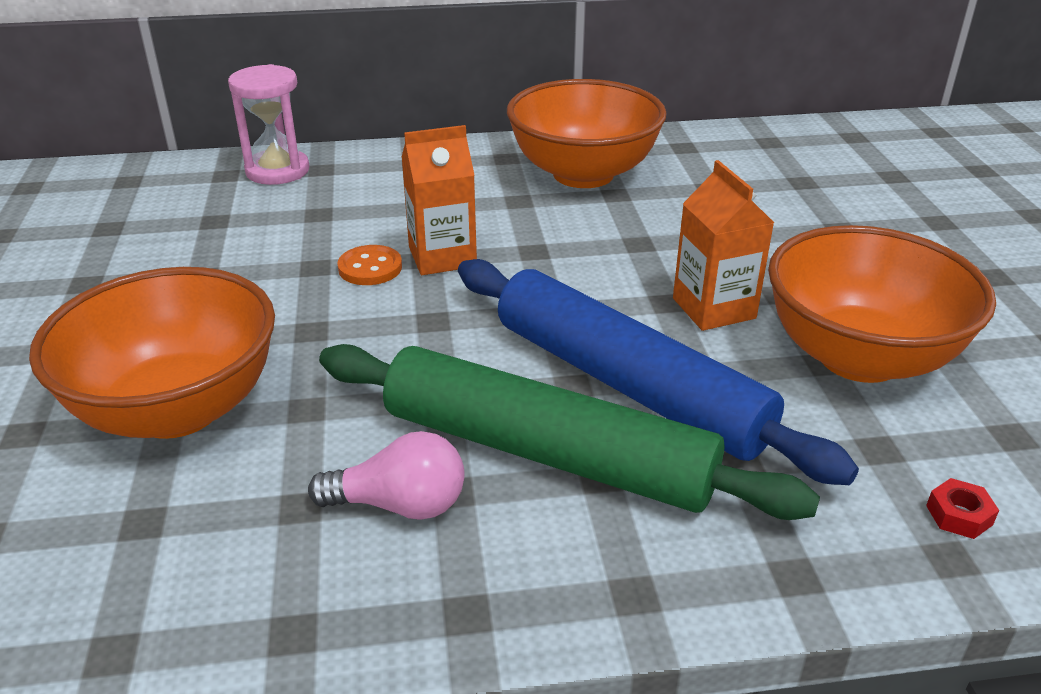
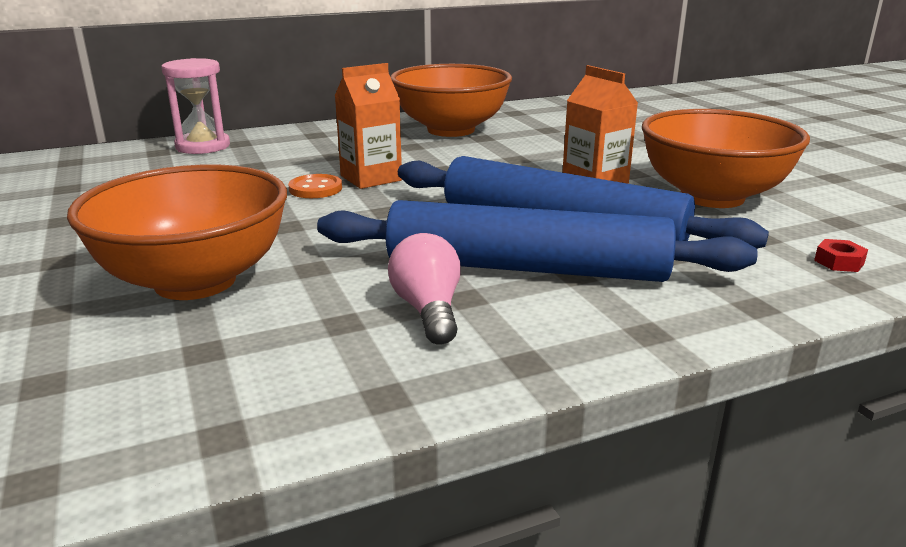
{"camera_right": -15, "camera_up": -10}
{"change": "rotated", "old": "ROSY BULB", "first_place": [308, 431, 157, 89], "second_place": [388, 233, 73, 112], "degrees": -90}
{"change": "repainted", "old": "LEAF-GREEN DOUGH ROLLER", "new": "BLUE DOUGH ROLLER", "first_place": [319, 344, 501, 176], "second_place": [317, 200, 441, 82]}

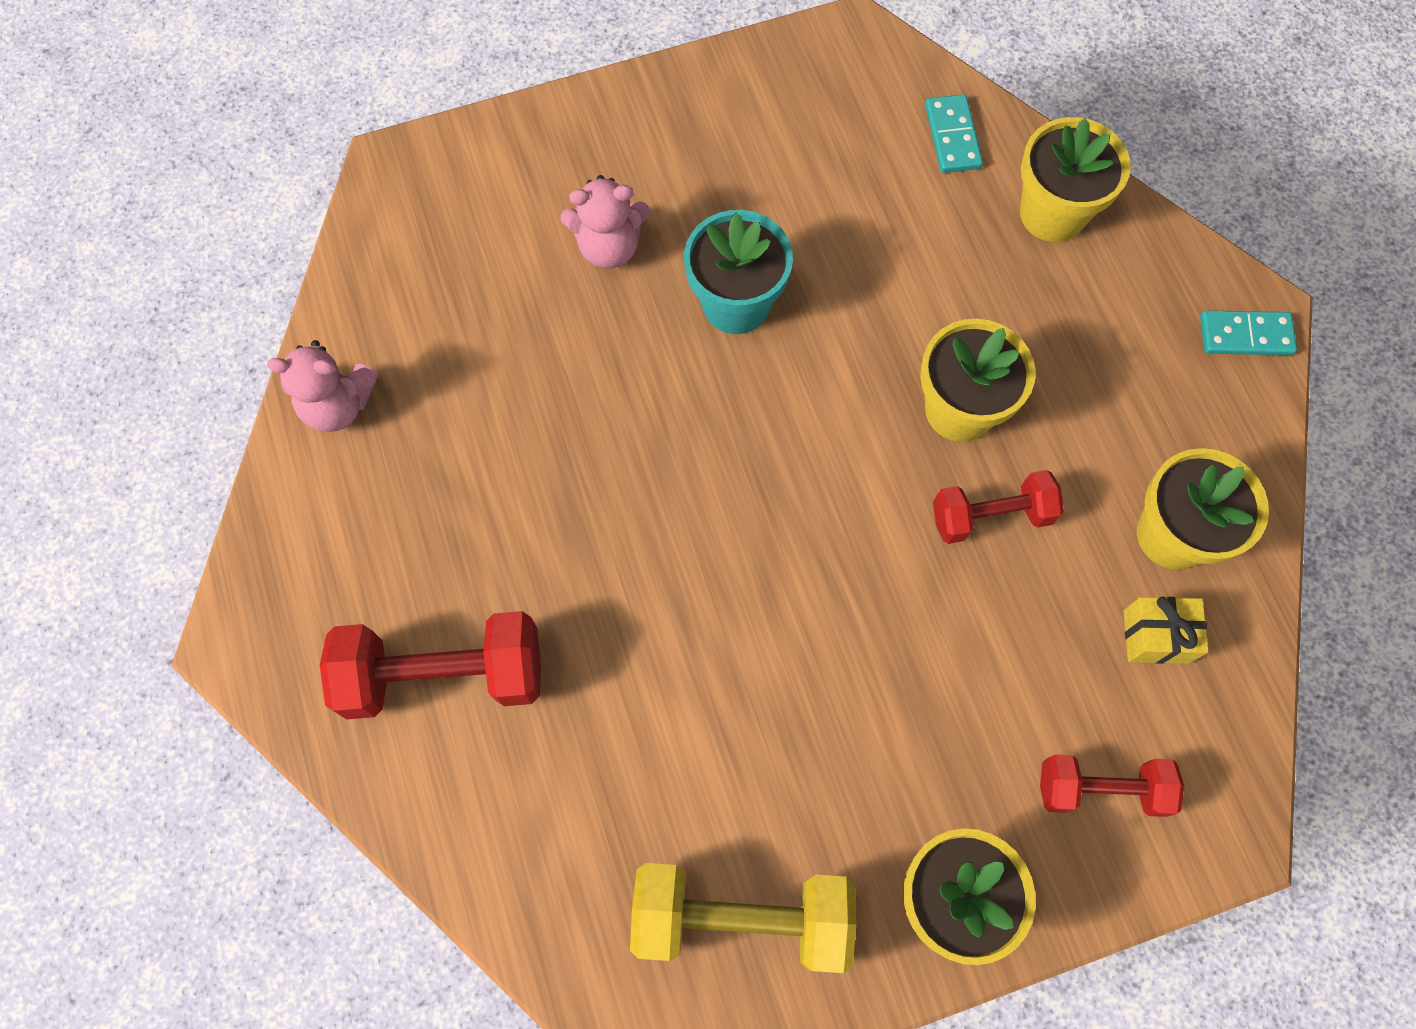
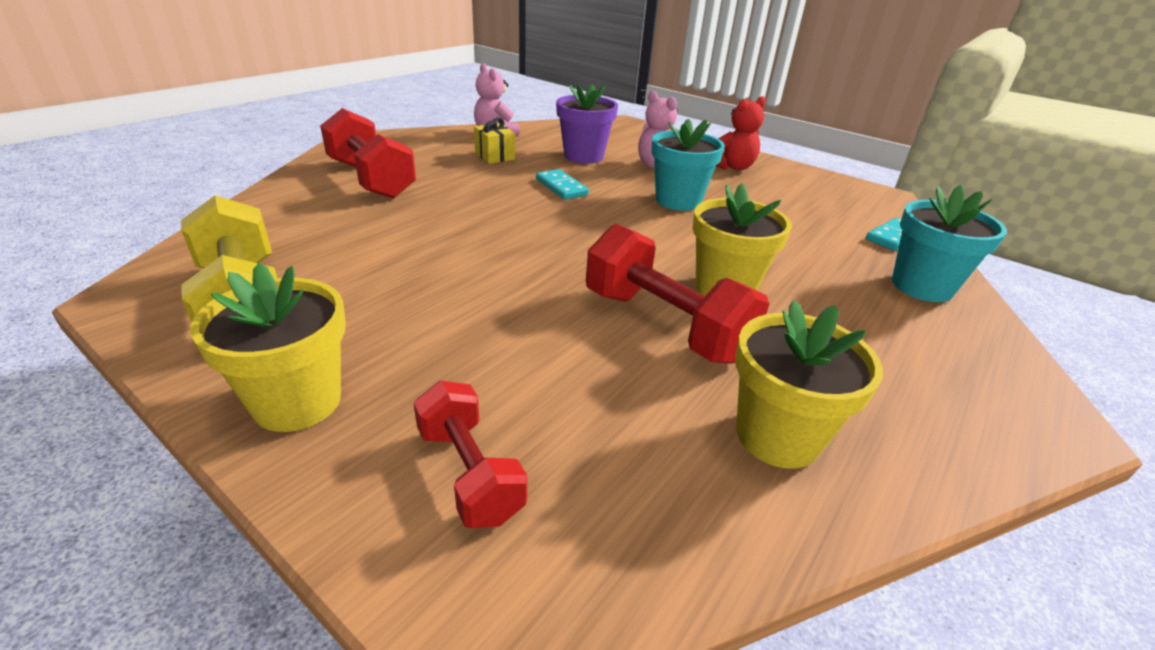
{"camera_right": 55, "camera_up": -35}
{"change": "scaled", "old": "RED FREE WEIGHT", "first_place": [933, 470, 131, 74], "second_place": [586, 224, 184, 140], "factor": 1.62}
{"change": "repainted", "old": "GOLDEN POTTED PLANT", "new": "TURQUOISE POTTED PLANT", "first_place": [1020, 117, 111, 125], "second_place": [892, 185, 115, 117]}
{"change": "shifted", "old": "GOLDEN PRESENT", "first_place": [1124, 597, 85, 67], "second_place": [474, 117, 41, 47]}
{"change": "shifted", "old": "TURQUOISE DOMINO TILE", "first_place": [1200, 310, 97, 45], "second_place": [536, 169, 53, 31]}
{"change": "new", "new": "VIOLET POTTED PLANT", "second_place": [556, 84, 62, 80]}
{"change": "new", "new": "RED TEDDY", "second_place": [716, 96, 50, 75]}

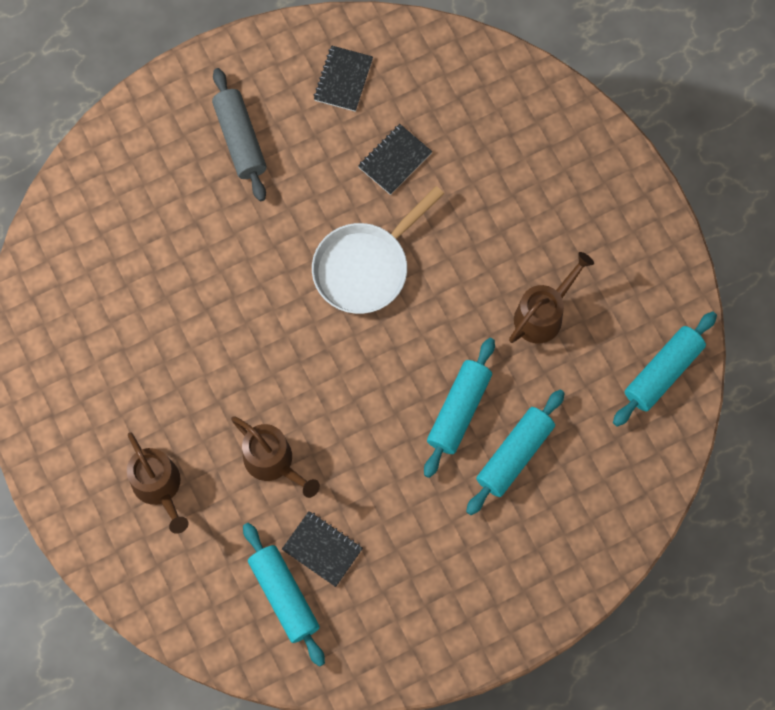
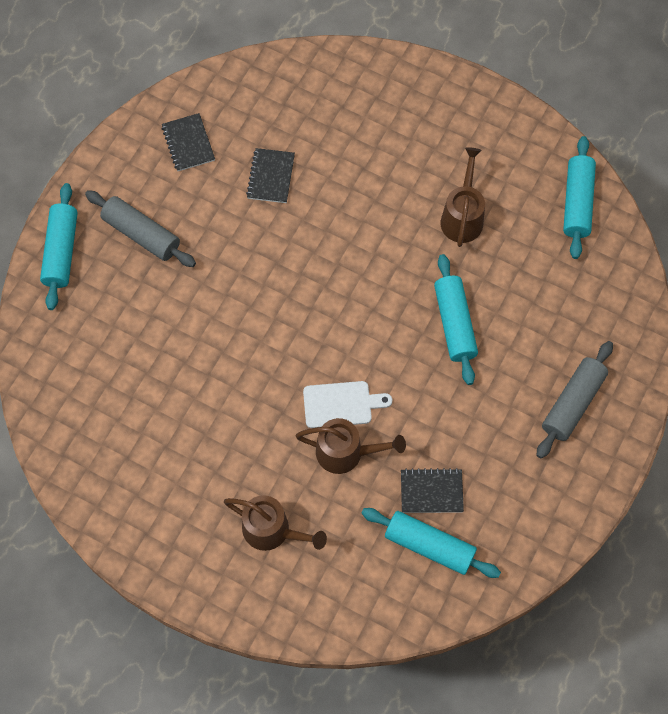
{"camera_right": -35, "camera_up": -5}
{"change": "gone", "old": "PURE WHITE PAN", "first_place": [312, 186, 132, 128]}
{"change": "shifted", "old": "TURQUOISE DOUGH ROLLER", "first_place": [466, 390, 99, 125], "second_place": [40, 183, 38, 127]}
{"change": "new", "new": "PURE WHITE CHOPPING BOARD", "second_place": [303, 381, 89, 47]}
{"change": "new", "new": "GREY DOUGH ROLLER", "second_place": [536, 341, 77, 118]}

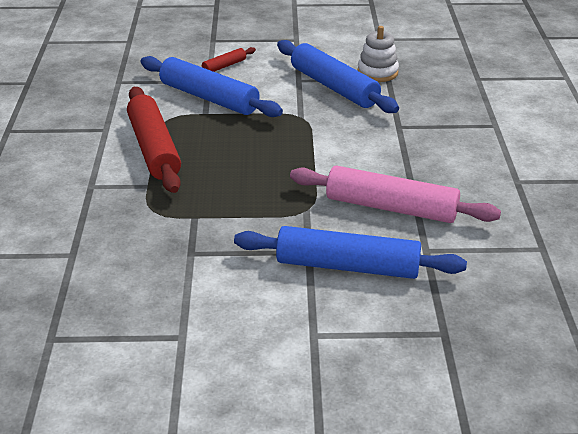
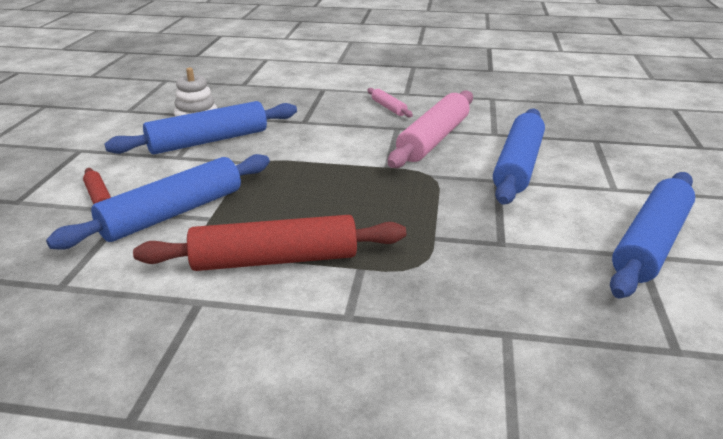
{"camera_right": -80, "camera_up": -5}
{"change": "new", "new": "ROSY DOUGH ROLLER", "second_place": [368, 88, 45, 29]}
{"change": "new", "new": "BLUE DOUGH ROLLER", "second_place": [610, 172, 85, 127]}

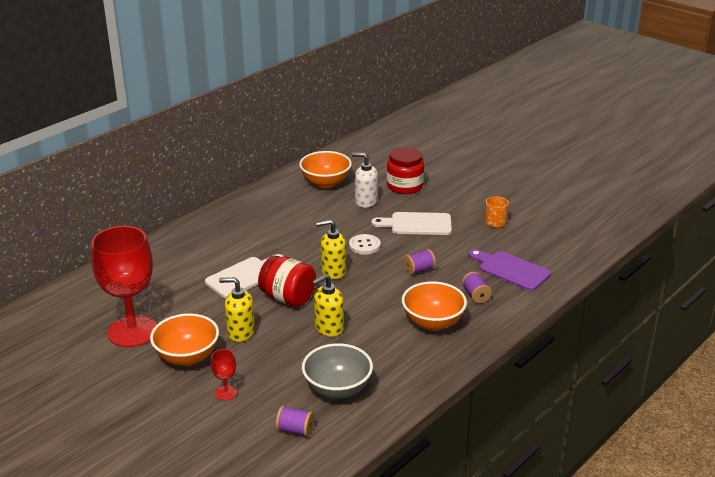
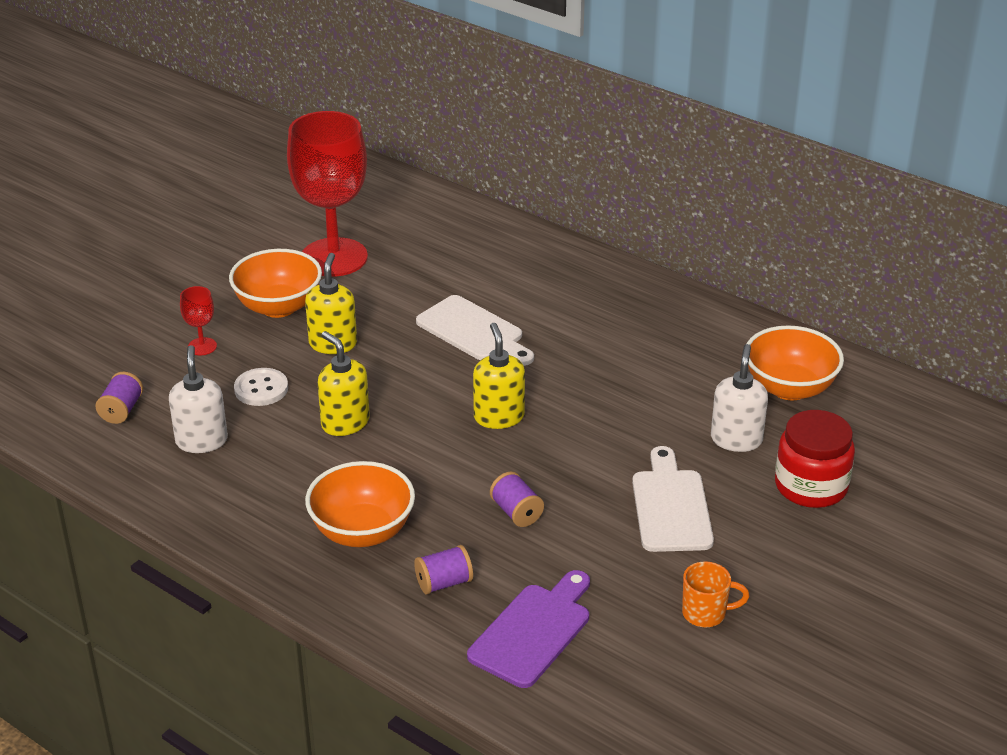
{"camera_right": 85, "camera_up": 5}
{"change": "gone", "old": "RED JAR", "first_place": [258, 256, 58, 51]}
{"change": "swapped", "old": "GREY SERVING BOWL", "new": "PURE WHITE PUMP BOTTLE", "first_place": [302, 343, 71, 56], "second_place": [169, 345, 59, 108]}
{"change": "shifted", "old": "PURE WHITE BUTTON", "first_place": [349, 234, 32, 21], "second_place": [234, 368, 54, 38]}

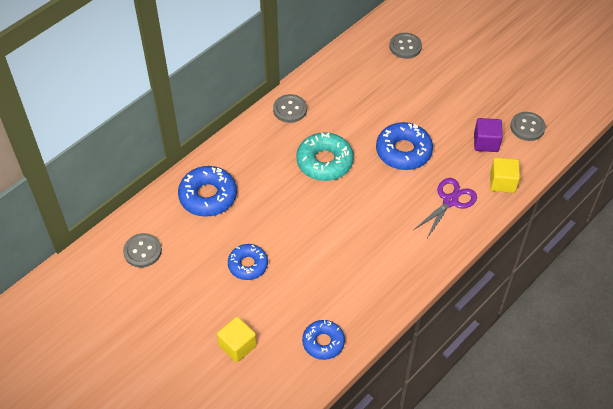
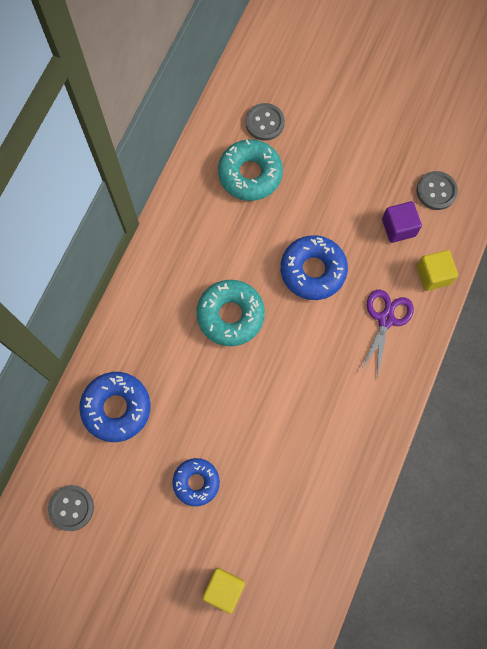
{"camera_right": -20, "camera_up": 20}
{"change": "gone", "old": "GREY BUTTON", "first_place": [273, 94, 34, 29]}
{"change": "gone", "old": "BLUE DONUT", "first_place": [302, 320, 43, 40]}
{"change": "new", "new": "TURQUOISE DONUT", "second_place": [218, 139, 65, 62]}

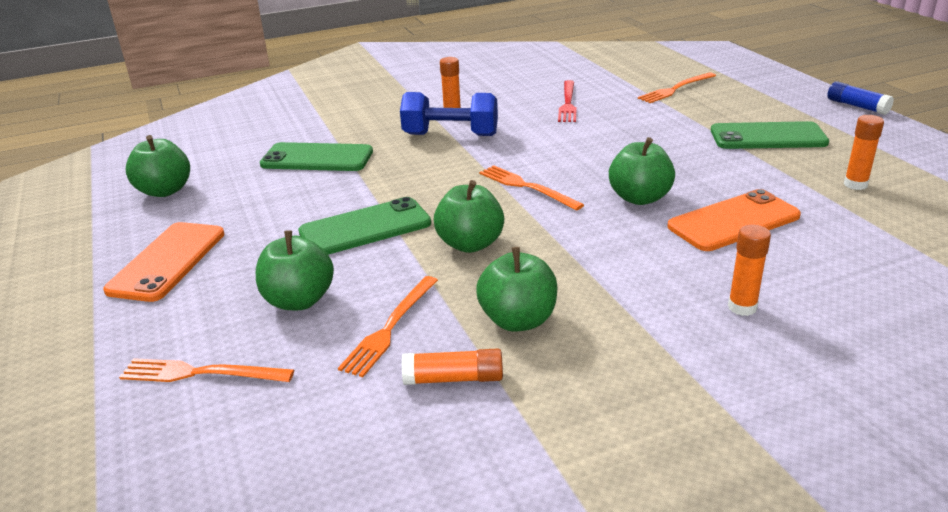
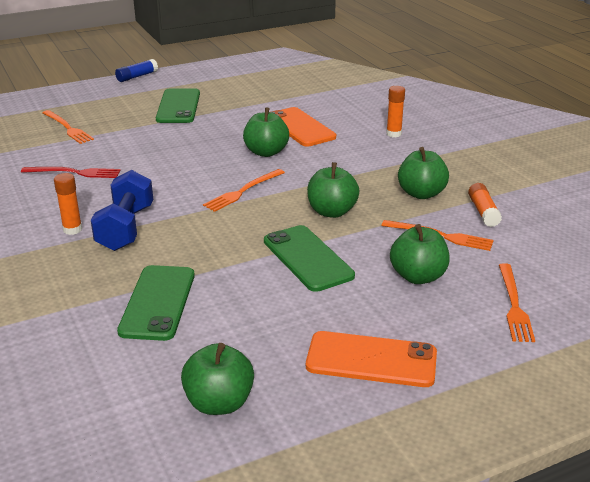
{"camera_right": -95, "camera_up": 0}
{"change": "gone", "old": "ORANGE-COLOURED GLUE STICK", "first_place": [844, 115, 40, 75]}

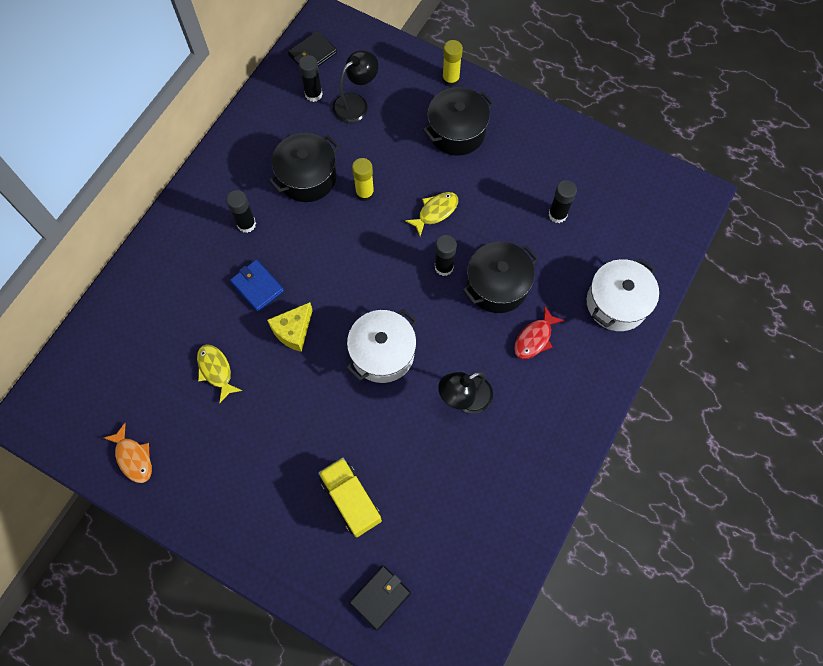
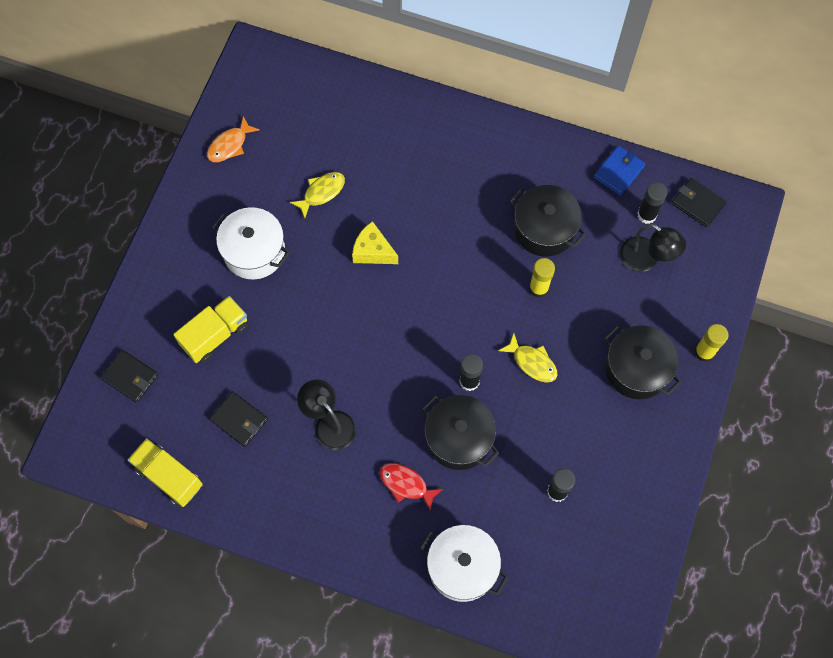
{"camera_right": 80, "camera_up": 0}
{"change": "gone", "old": "JET-BLACK GLUE STICK", "first_place": [226, 190, 30, 43]}
{"change": "shifted", "old": "BLUE WALLET", "first_place": [230, 260, 54, 52], "second_place": [594, 146, 51, 50]}
{"change": "shifted", "old": "PURE WHITE POT", "first_place": [346, 309, 71, 74], "second_place": [212, 207, 78, 72]}
{"change": "new", "new": "GOLDEN LORRY", "second_place": [128, 438, 75, 69]}
{"change": "new", "new": "JET-BLACK WALLET", "second_place": [209, 391, 59, 56]}

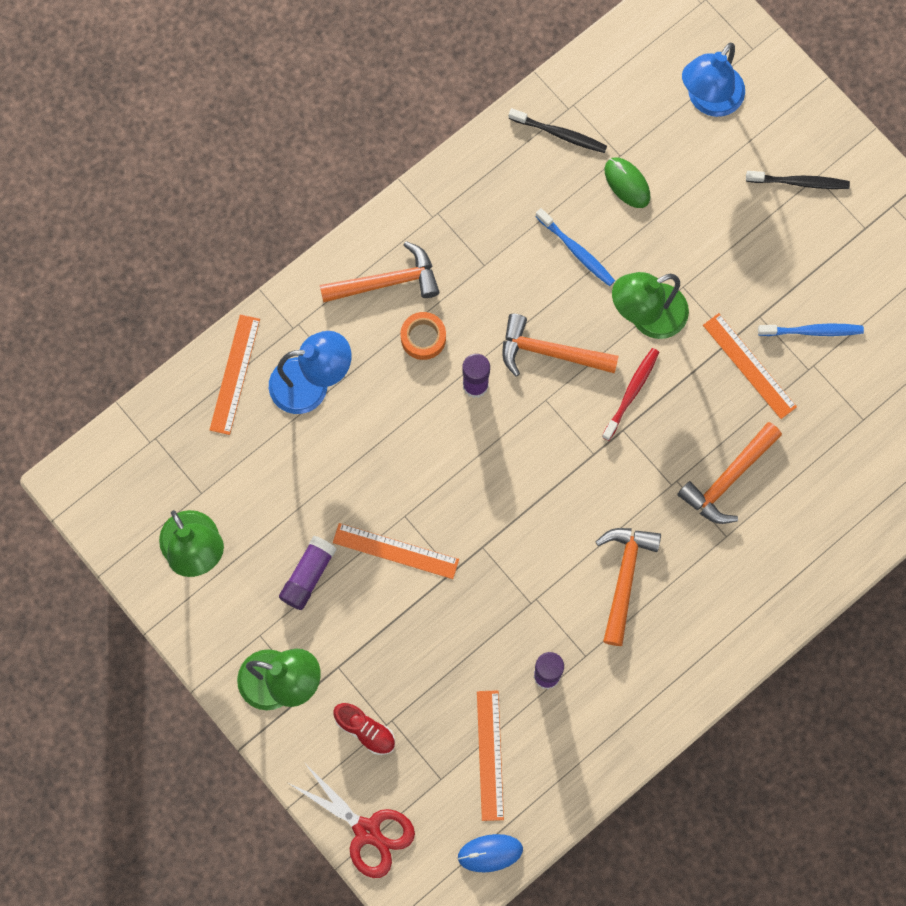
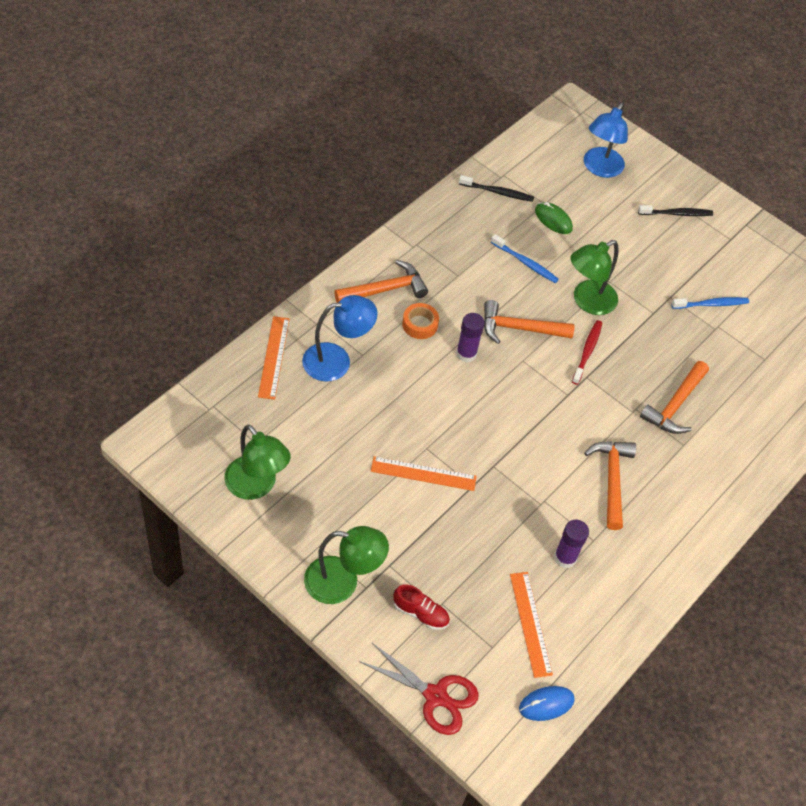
{"camera_right": -15, "camera_up": -20}
{"change": "gone", "old": "VIOLET GLUE STICK", "first_place": [279, 536, 58, 74]}
{"change": "gone", "old": "ORANGE-COLOURED RULER", "first_place": [703, 313, 94, 106]}

